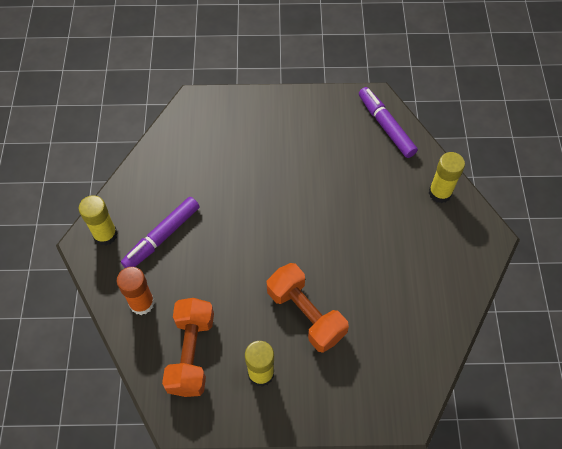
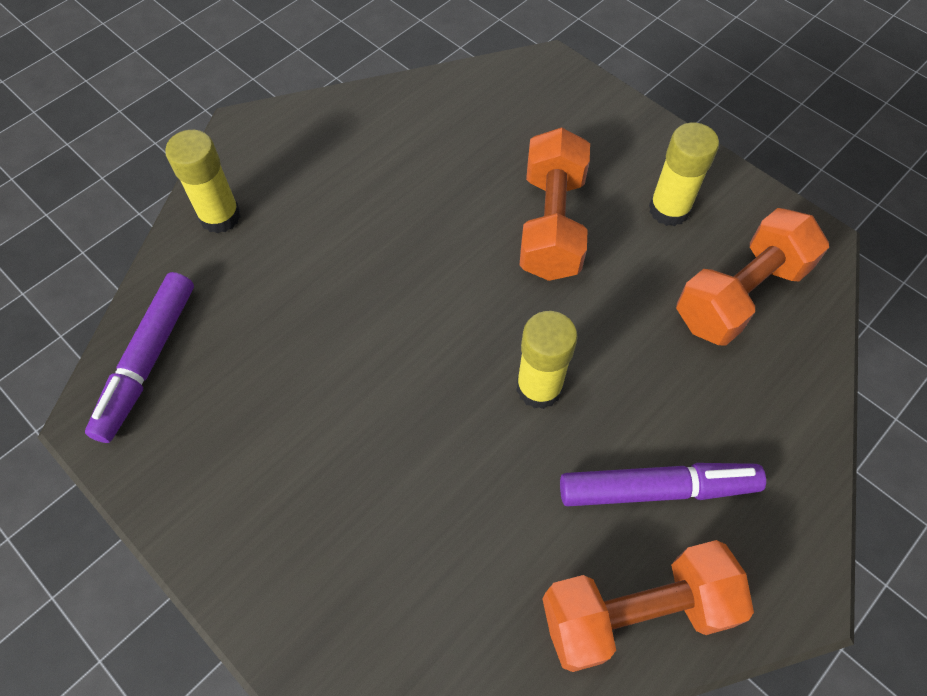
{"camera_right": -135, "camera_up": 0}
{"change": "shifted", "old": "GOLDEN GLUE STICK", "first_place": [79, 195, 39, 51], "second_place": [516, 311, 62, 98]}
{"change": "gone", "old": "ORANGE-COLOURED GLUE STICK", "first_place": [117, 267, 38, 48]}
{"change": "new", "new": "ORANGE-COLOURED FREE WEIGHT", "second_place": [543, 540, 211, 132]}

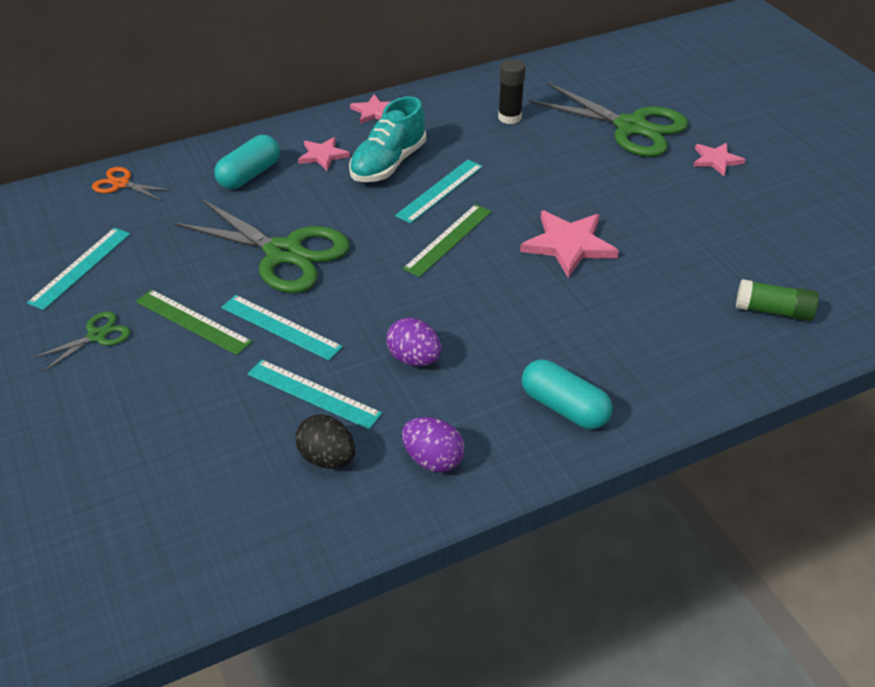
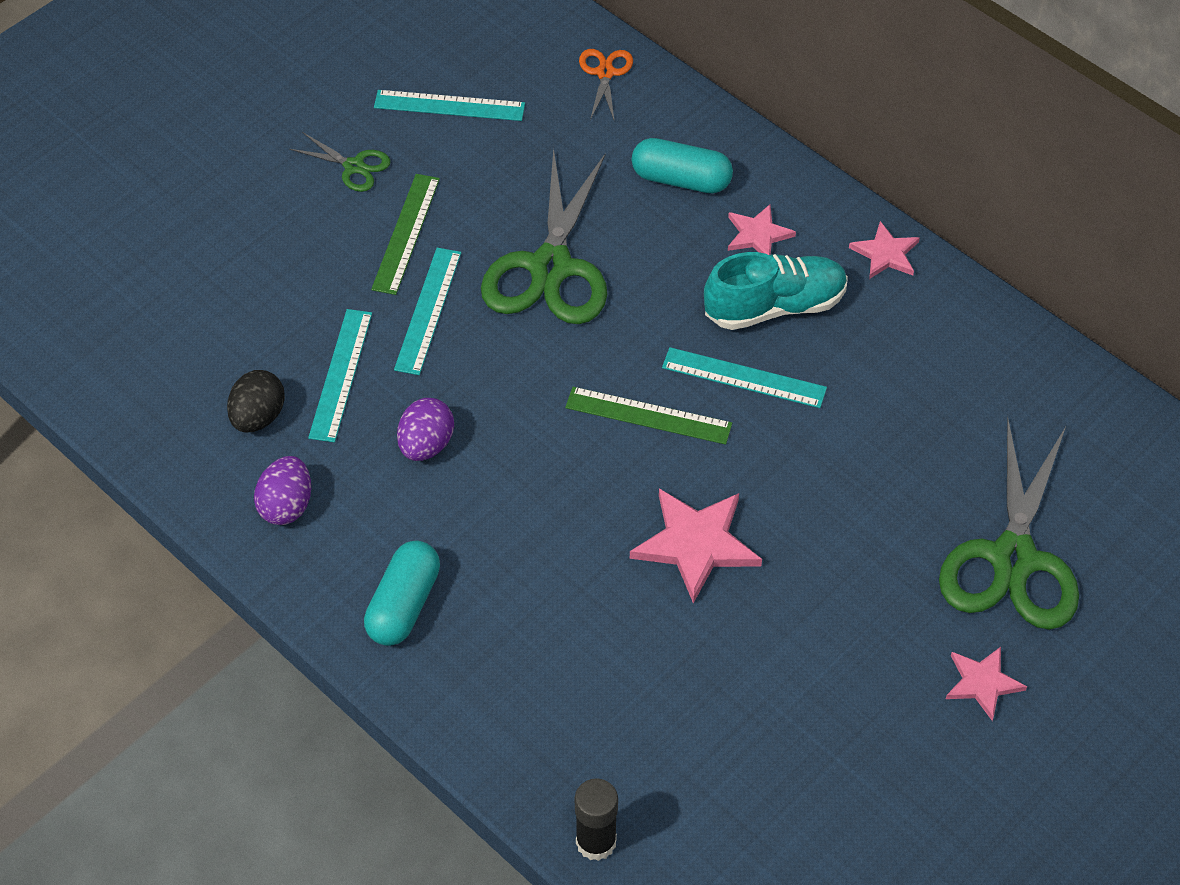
{"camera_right": 70, "camera_up": 10}
{"change": "rotated", "old": "TURQUOISE SNEAKER", "first_place": [349, 96, 77, 86], "second_place": [704, 252, 144, 78], "degrees": 150}
{"change": "shifted", "old": "JET-BLACK GLUE STICK", "first_place": [498, 59, 28, 65], "second_place": [575, 778, 43, 83]}
{"change": "gone", "old": "LEAF-GREEN GLUE STICK", "first_place": [736, 279, 83, 42]}

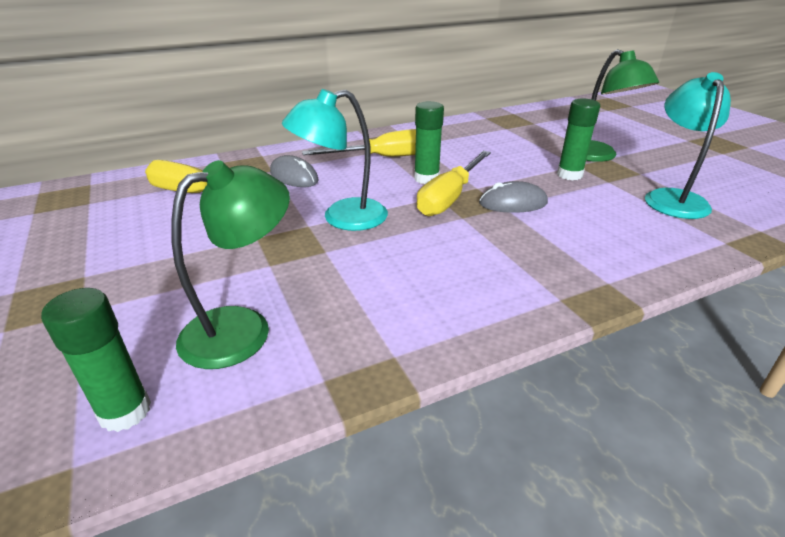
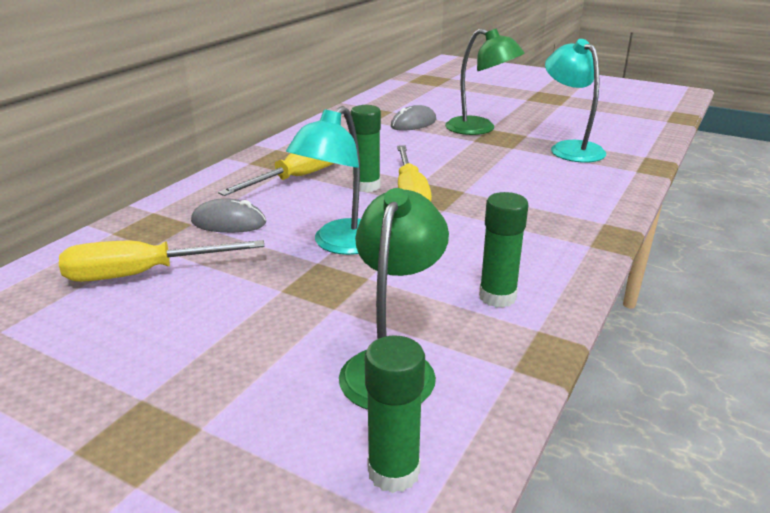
{"camera_right": -35, "camera_up": -5}
{"change": "shifted", "old": "GREY PC MOUSE", "first_place": [479, 181, 69, 32], "second_place": [391, 105, 45, 26]}
{"change": "shifted", "old": "LEAF-GREEN GLUE STICK", "first_place": [557, 98, 43, 82], "second_place": [479, 192, 50, 116]}

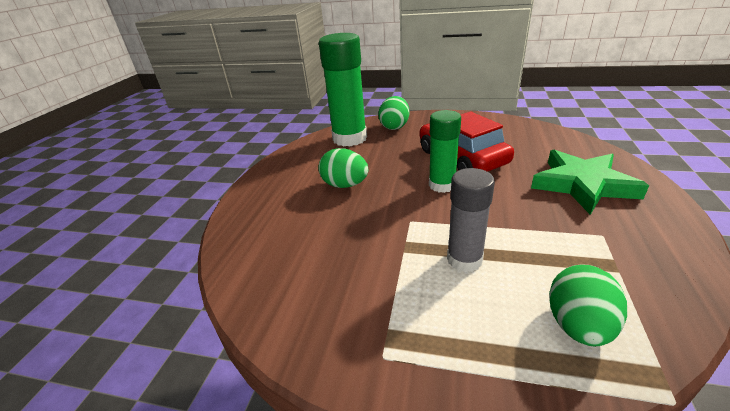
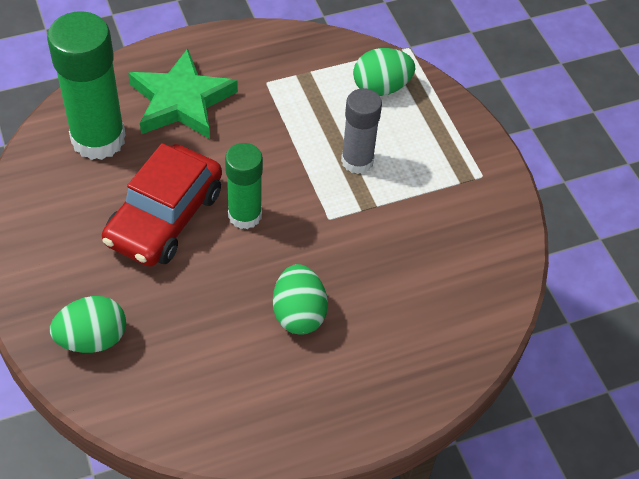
{"camera_right": -130, "camera_up": 20}
{"change": "shifted", "old": "LEAF-GREEN GLUE STICK", "first_place": [319, 33, 48, 114], "second_place": [47, 11, 79, 149]}

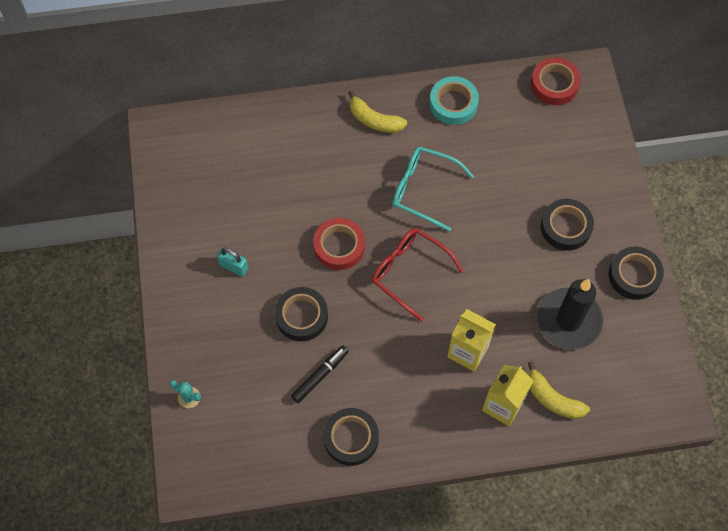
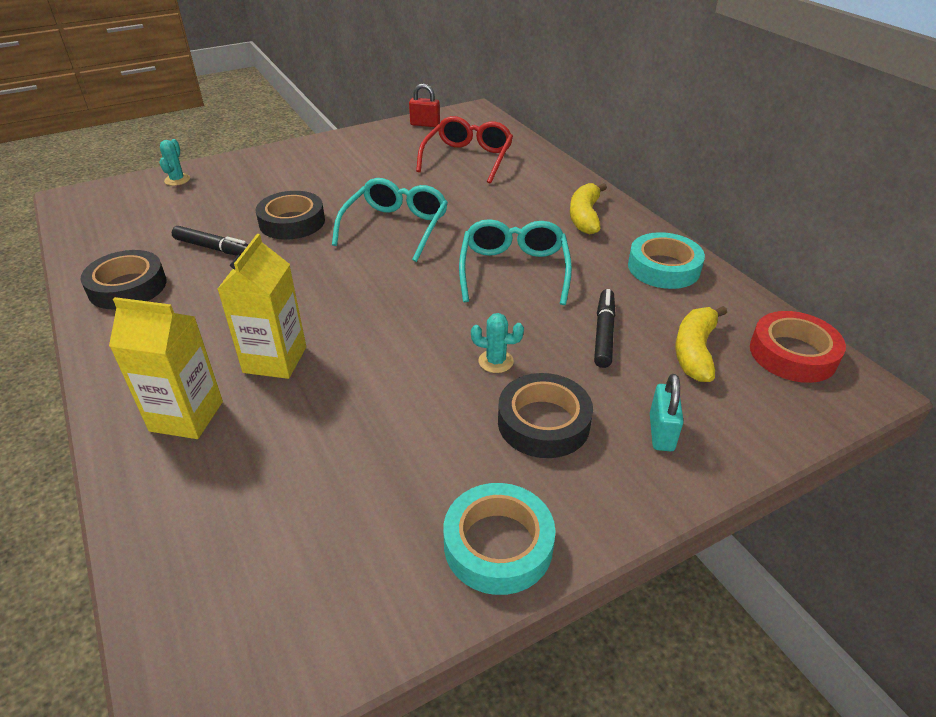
{"camera_right": 70, "camera_up": -25}
{"change": "shifted", "old": "TURQUOISE LOCK", "first_place": [217, 248, 31, 29], "second_place": [650, 374, 34, 77]}
{"change": "swapped", "old": "RED STICKY TAPE", "new": "TURQUOISE SPECTACLES", "first_place": [313, 218, 52, 52], "second_place": [332, 178, 116, 84]}
{"change": "shifted", "old": "RED SPECTACLES", "first_place": [371, 228, 93, 94], "second_place": [416, 116, 97, 68]}
{"change": "shifted", "old": "GOLDEN BANANA FRUIT", "first_place": [528, 361, 62, 58], "second_place": [676, 306, 51, 76]}
{"change": "gone", "old": "JET-BLACK CANDLE", "first_place": [537, 279, 66, 70]}
{"change": "repainted", "old": "JET-BLACK STICKY TAPE", "new": "TURQUOISE STICKY TAPE", "first_place": [609, 247, 55, 53], "second_place": [443, 483, 113, 112]}
{"change": "new", "new": "RED LOCK", "second_place": [409, 83, 31, 44]}
{"change": "new", "new": "TURQUOISE PRICKLY PLANT", "second_place": [471, 313, 53, 60]}
{"change": "new", "new": "JET-BLACK FELT PEN", "second_place": [594, 289, 22, 79]}

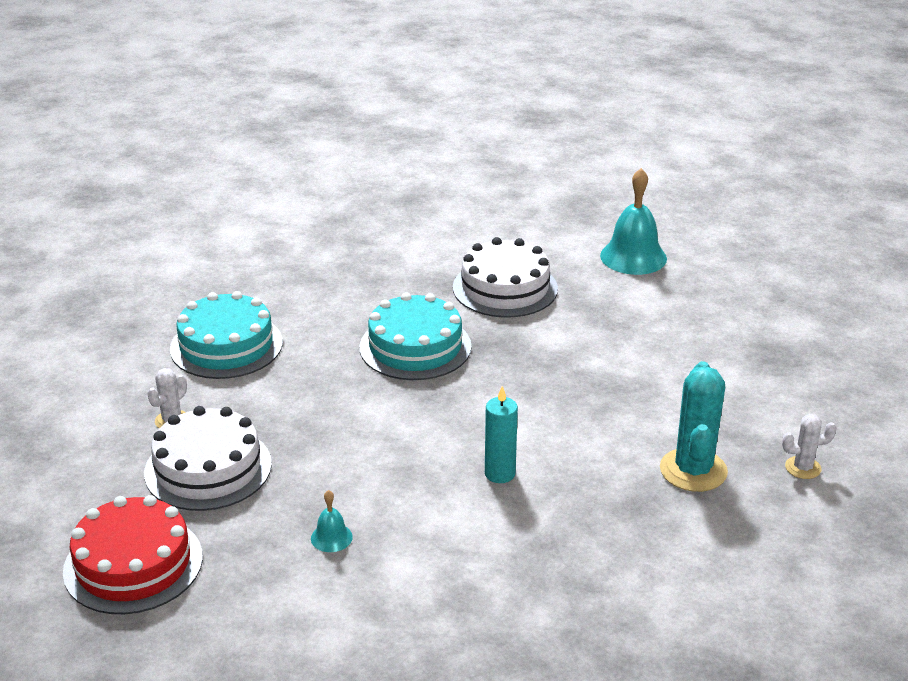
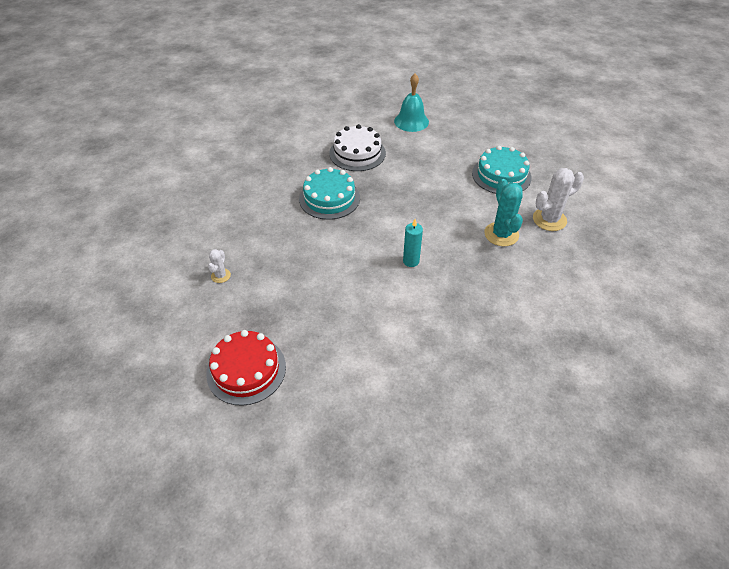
{"camera_right": -20, "camera_up": 15}
{"change": "gone", "old": "PURE WHITE LAYER CAKE", "first_place": [144, 406, 128, 105]}
{"change": "shifted", "old": "TURQUOISE LAYER CAKE", "first_place": [170, 291, 113, 88], "second_place": [472, 145, 60, 49]}
{"change": "gone", "old": "TURQUOISE BELL", "first_place": [311, 490, 42, 62]}
{"change": "scaled", "old": "PURE WHITE PRICKLY PLANT", "first_place": [782, 414, 55, 65], "second_place": [533, 168, 51, 63], "factor": 1.88}

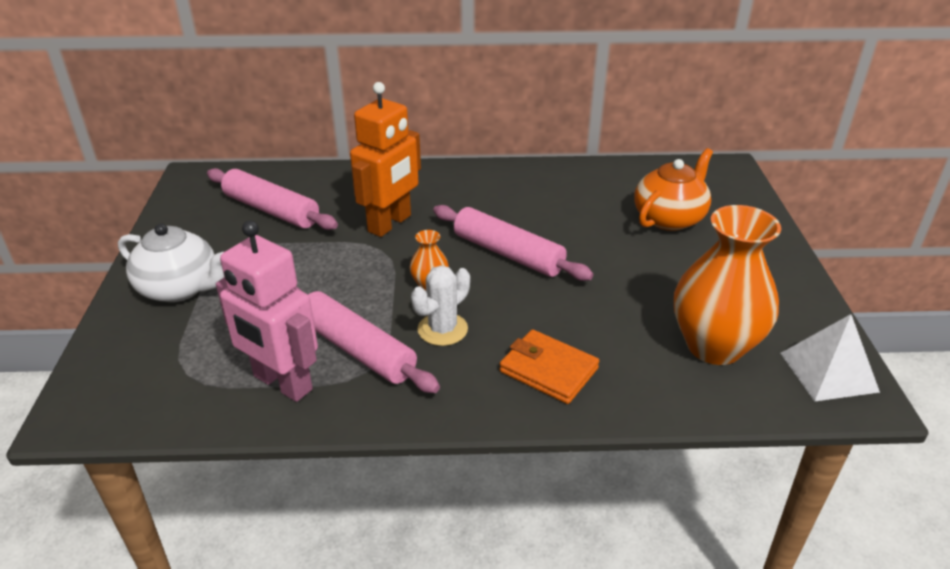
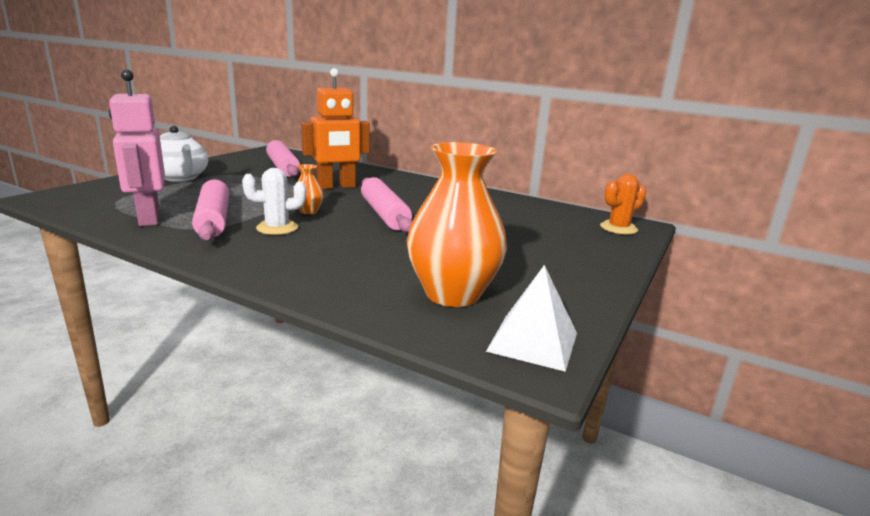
{"camera_right": 30, "camera_up": -15}
{"change": "gone", "old": "ORANGE-COLOURED WALLET", "first_place": [499, 329, 100, 75]}
{"change": "gone", "old": "ORANGE-COLOURED TEA POT", "first_place": [634, 148, 79, 83]}
{"change": "new", "new": "ORANGE-COLOURED PRICKLY PLANT", "second_place": [600, 174, 46, 60]}

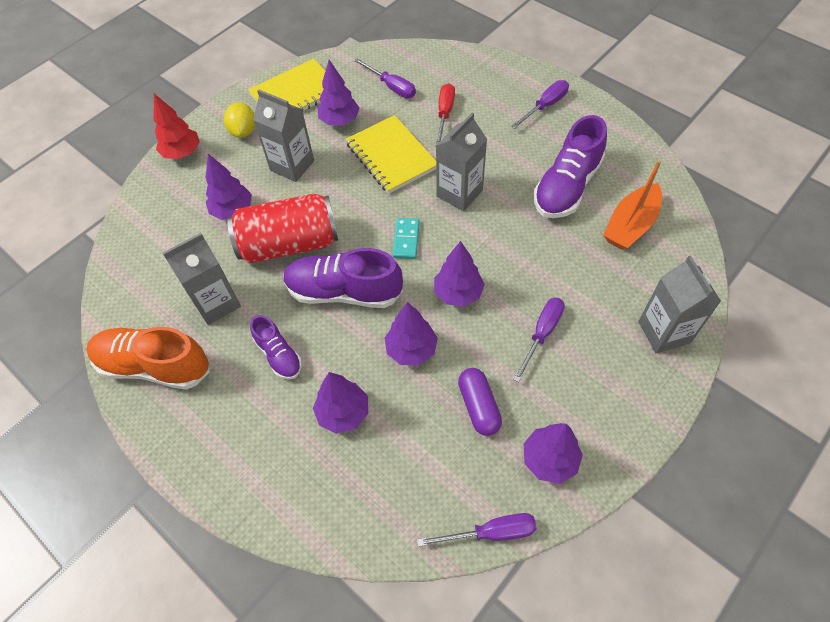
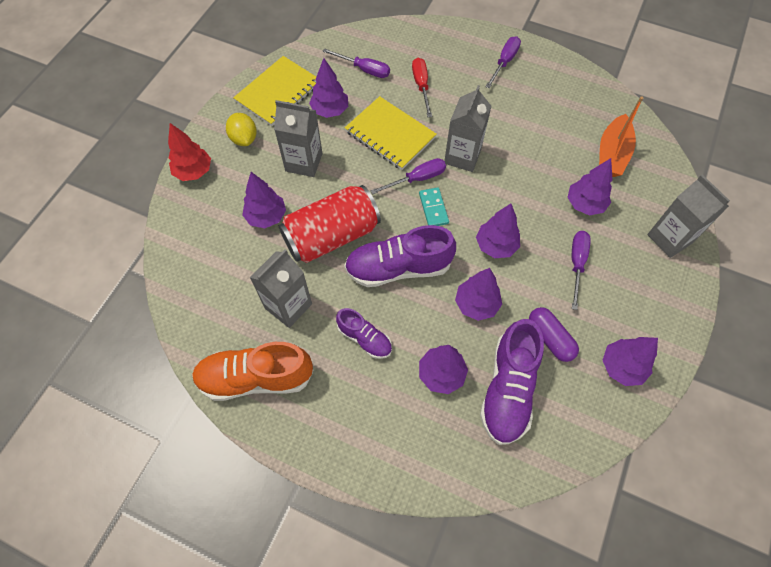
{"camera_right": -20, "camera_up": 5}
{"change": "shifted", "old": "VIOLET SCREWDRIVER", "first_place": [417, 513, 120, 34], "second_place": [370, 158, 76, 37]}
{"change": "shifted", "old": "VIOLET SNEAKER", "first_place": [534, 115, 73, 103], "second_place": [480, 319, 64, 126]}
{"change": "new", "new": "VIOLET FIR TREE", "second_place": [567, 158, 45, 57]}

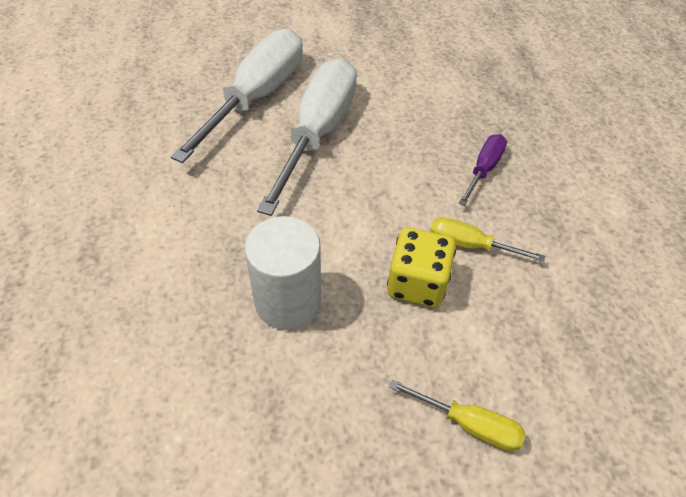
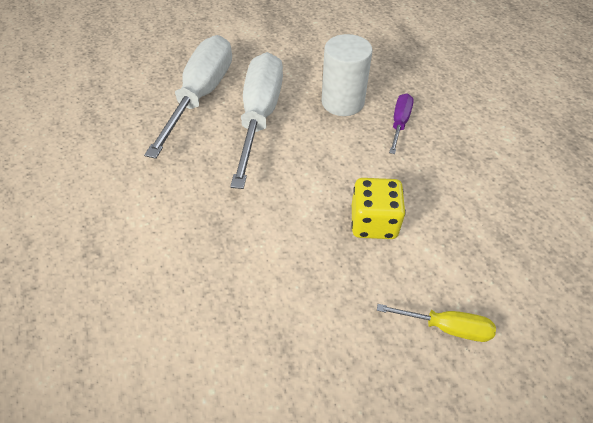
{"camera_right": -10, "camera_up": 0}
{"change": "shifted", "old": "PURE WHITE CYLINDER", "first_place": [245, 216, 76, 114], "second_place": [322, 34, 50, 82]}
{"change": "gone", "old": "GOLDEN SCREWDRIVER", "first_place": [430, 217, 115, 45]}

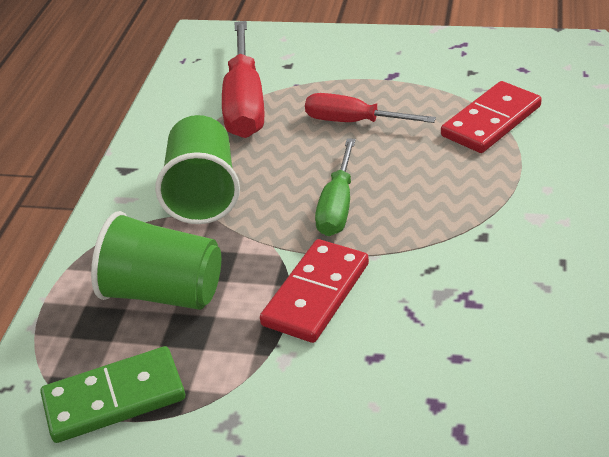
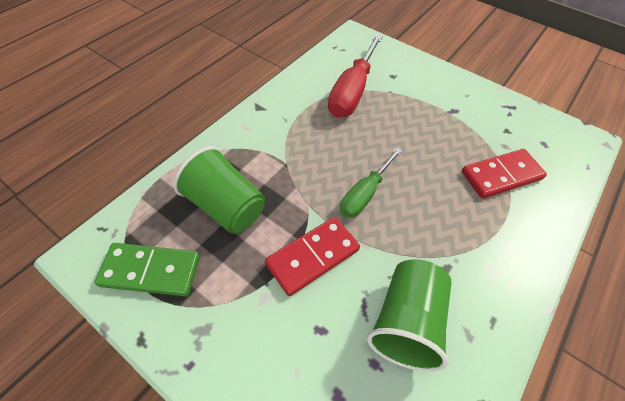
{"camera_right": 20, "camera_up": 15}
{"change": "shifted", "old": "LEAF-GREEN TUMBLER", "first_place": [155, 115, 85, 109], "second_place": [367, 259, 85, 113]}
{"change": "gone", "old": "RED SCREWDRIVER", "first_place": [305, 93, 131, 30]}

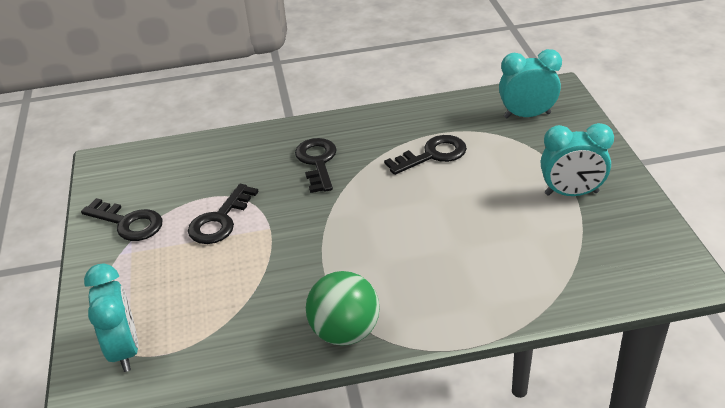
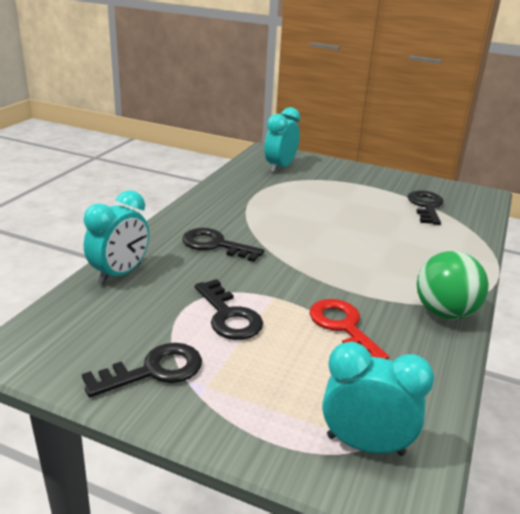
{"camera_right": -60, "camera_up": -10}
{"change": "shifted", "old": "JET-BLACK LATCHKEY", "first_place": [384, 135, 83, 40], "second_place": [408, 190, 36, 35]}
{"change": "shifted", "old": "TURQUOISE ALARM CLOCK", "first_place": [541, 123, 73, 73], "second_place": [83, 190, 66, 95]}
{"change": "new", "new": "RED LATCHKEY", "second_place": [309, 299, 80, 60]}

